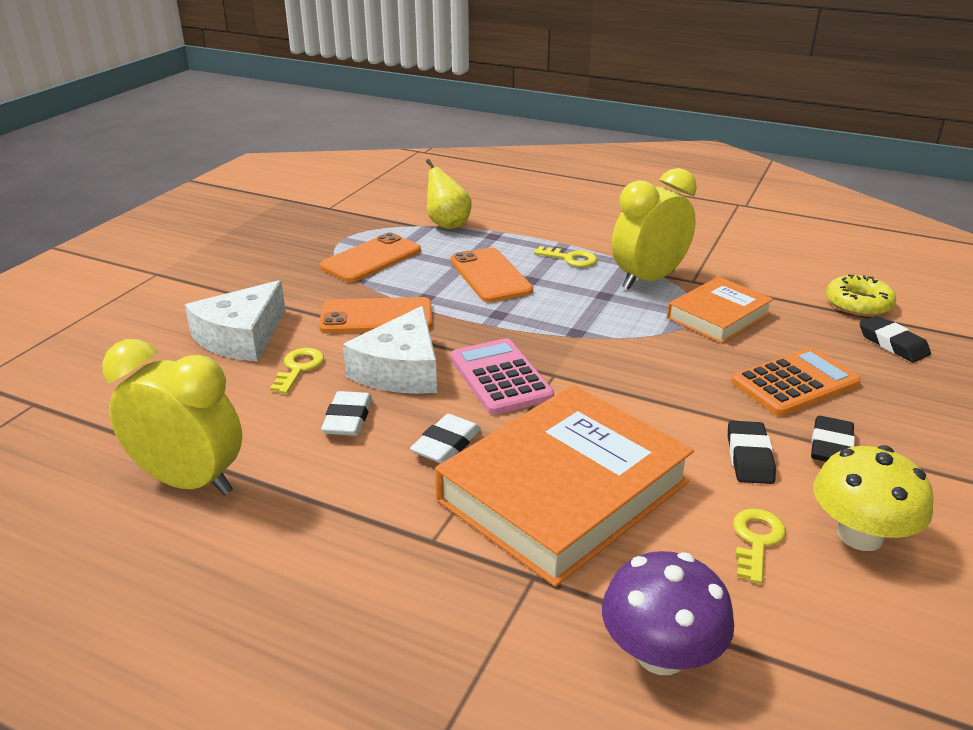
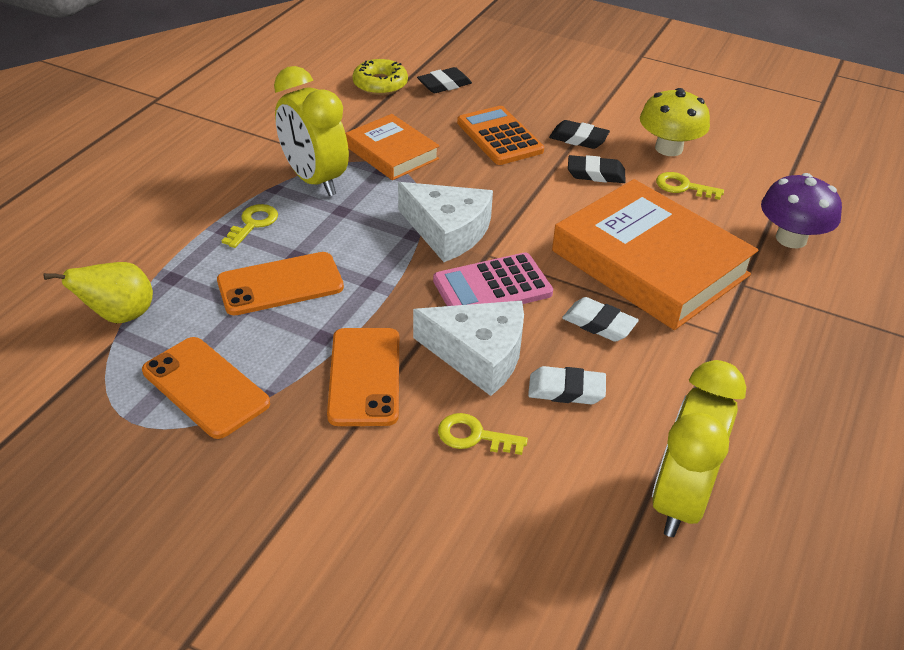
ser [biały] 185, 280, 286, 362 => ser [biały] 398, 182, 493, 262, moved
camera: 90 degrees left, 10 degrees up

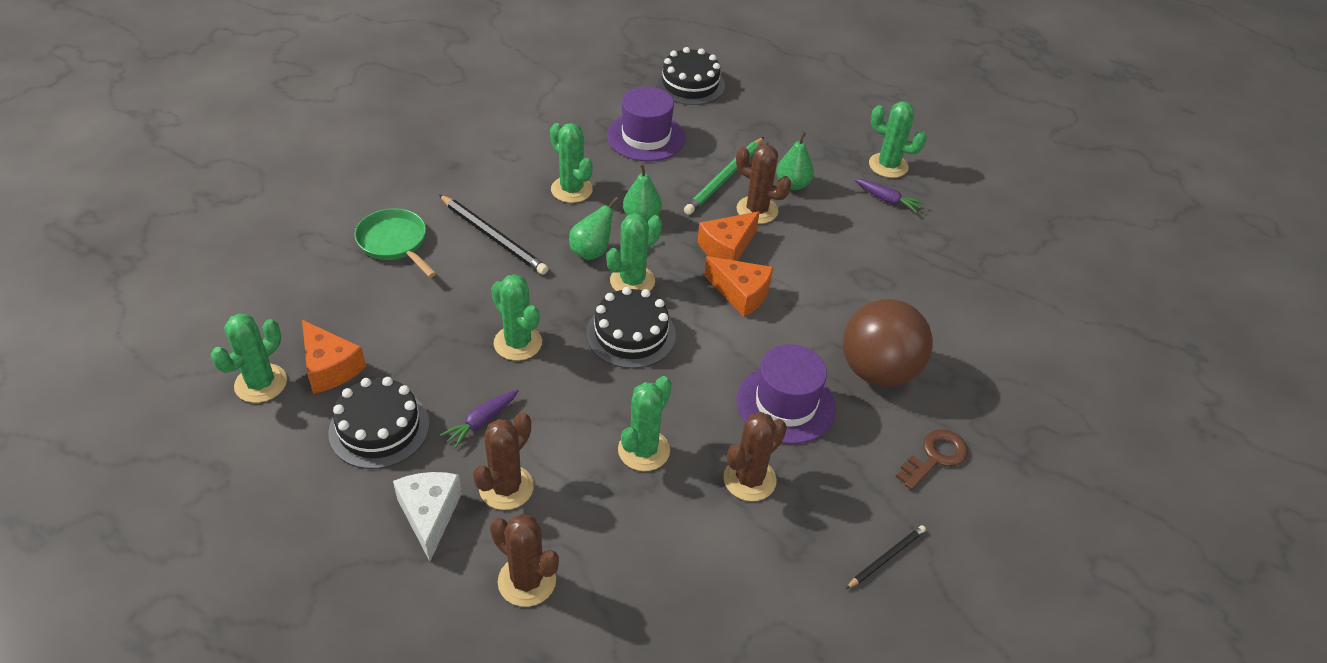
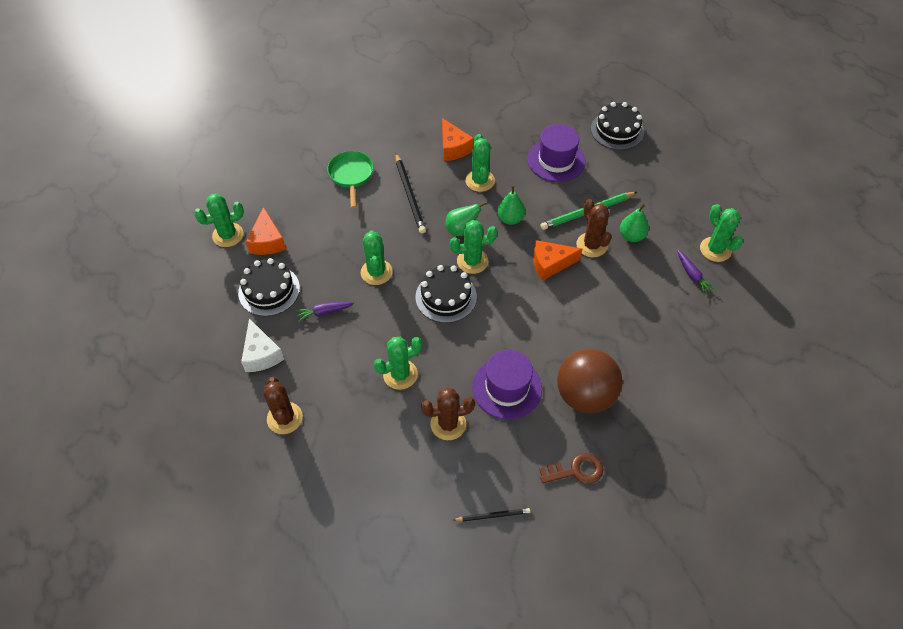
ser [biały] 393, 472, 462, 561 => ser [biały] 241, 318, 284, 372, 135 degrees clockwise
kaktus [brązowy] 473, 412, 534, 510 => nothing
ser [pomarańczowy] 704, 256, 773, 317 => ser [pomarańczowy] 442, 118, 474, 161, moved
camera: 35 degrees right, 10 degrees up

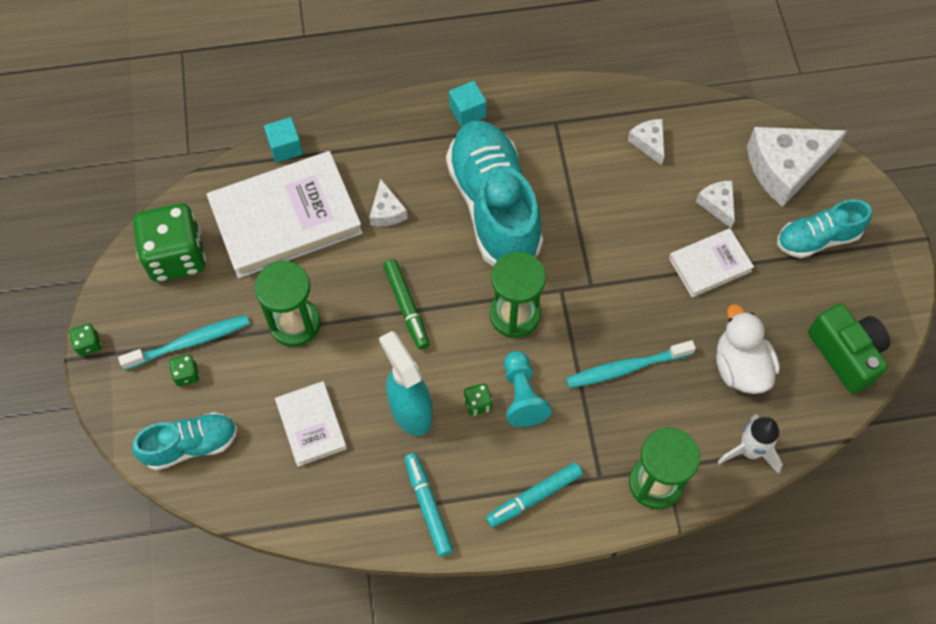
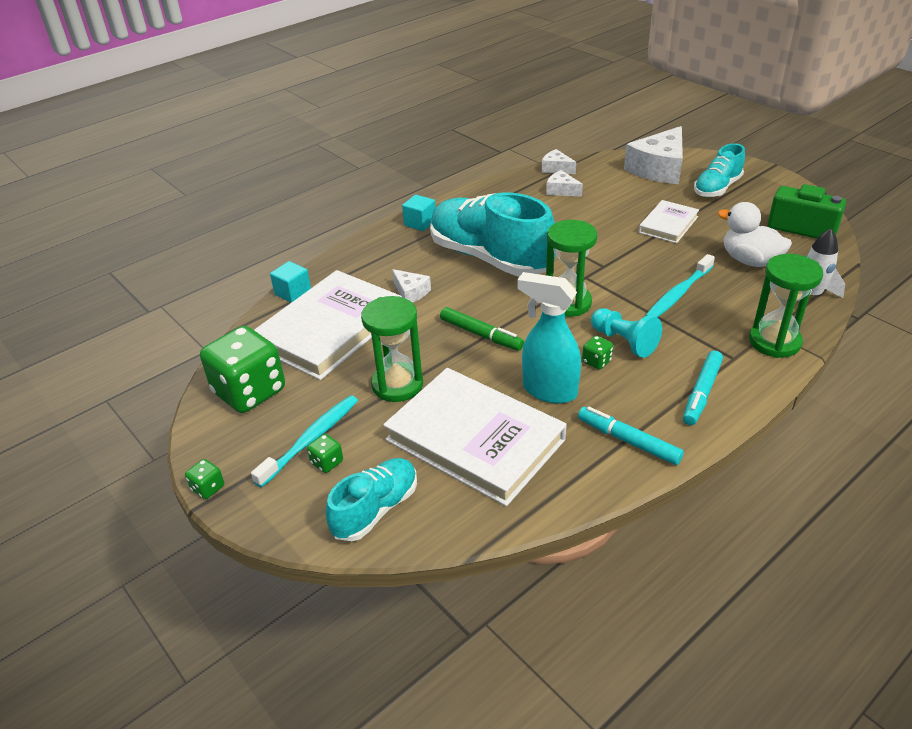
książka [biały] 275, 381, 347, 467 => książka [biały] 383, 368, 567, 506, x1.93
ser [biały] 696, 181, 735, 228 => ser [biały] 542, 149, 576, 174, moved
camera: 30 degrees left, 25 degrees down

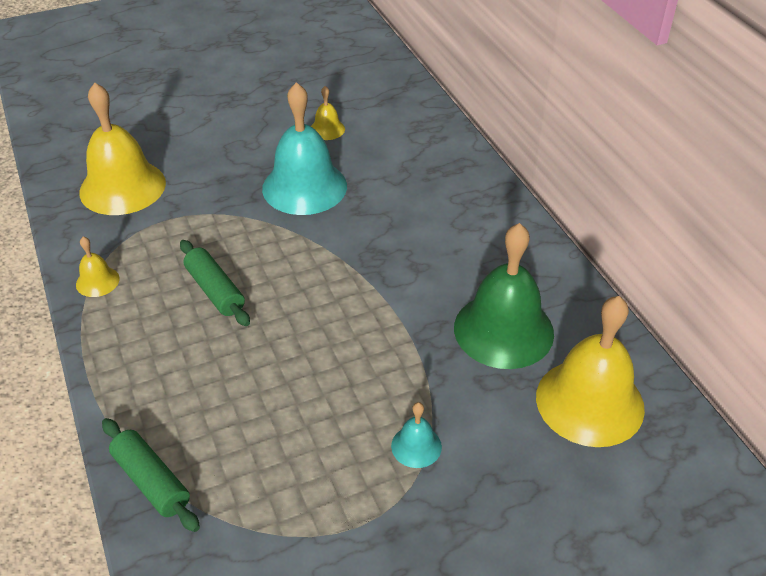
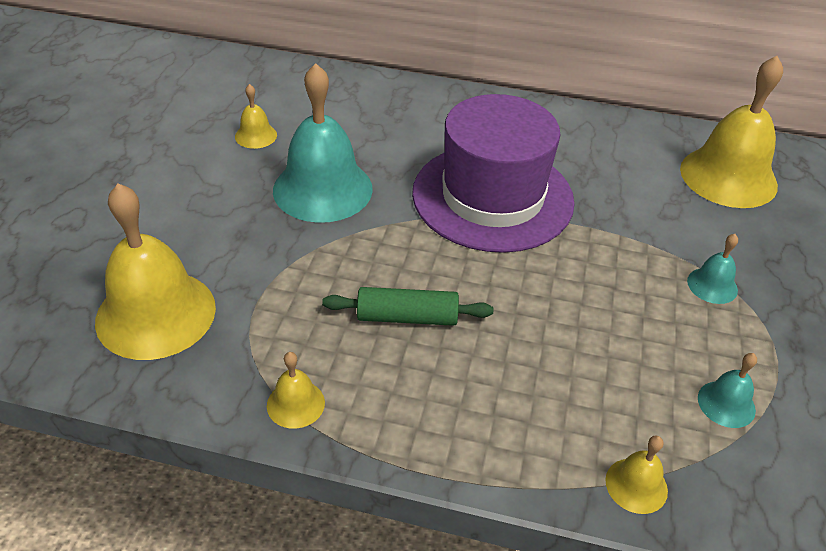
wałek do ciasta [zielony] 102, 418, 200, 532 => dzwonek [żółty] 605, 435, 668, 514
dzwonek [zielony] 454, 223, 554, 369 => nothing
nothing => kapelusz [fioletowy] 412, 94, 575, 253
nothing => dzwonek [turkusowy] 698, 353, 757, 428
camera: 55 degrees left, 0 degrees up

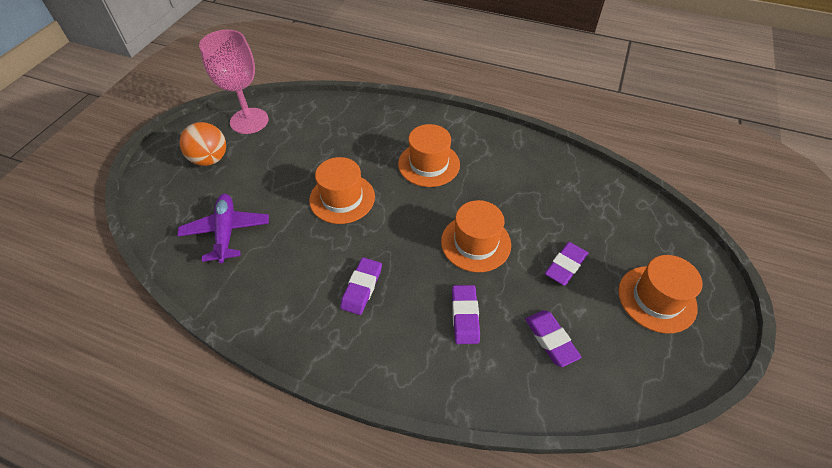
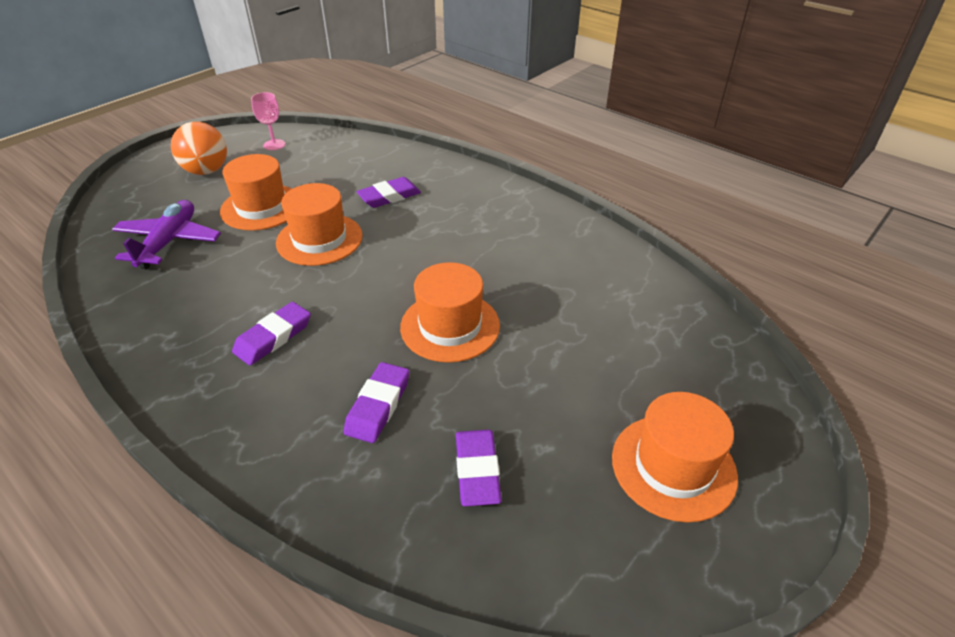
kielich [różowy] 199, 30, 269, 134 => kielich [różowy] 251, 92, 285, 150, x0.47
kapelusz [pomarańczowy] 398, 124, 460, 187 => kapelusz [pomarańczowy] 220, 154, 292, 231, moved
gumka do mazania [fioletowy] 545, 242, 588, 286 => gumka do mazania [fioletowy] 356, 177, 421, 208, moved
camera: 20 degrees right, 10 degrees down

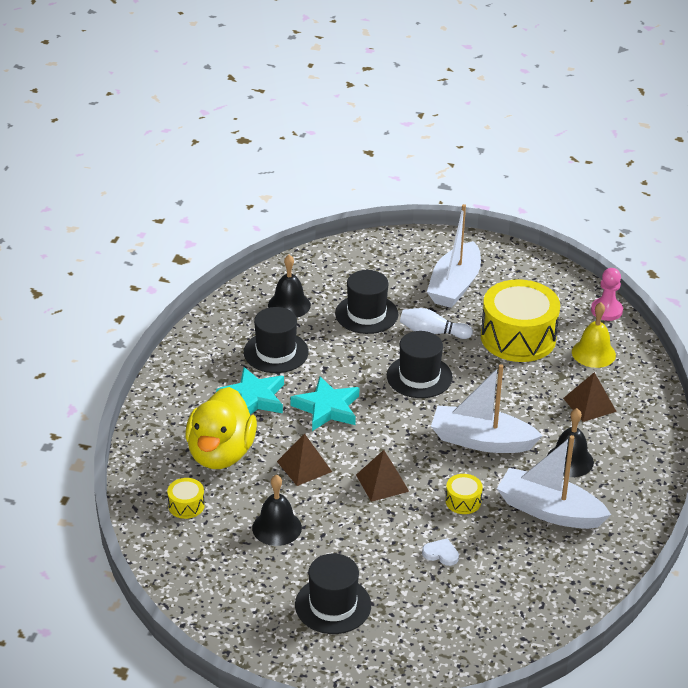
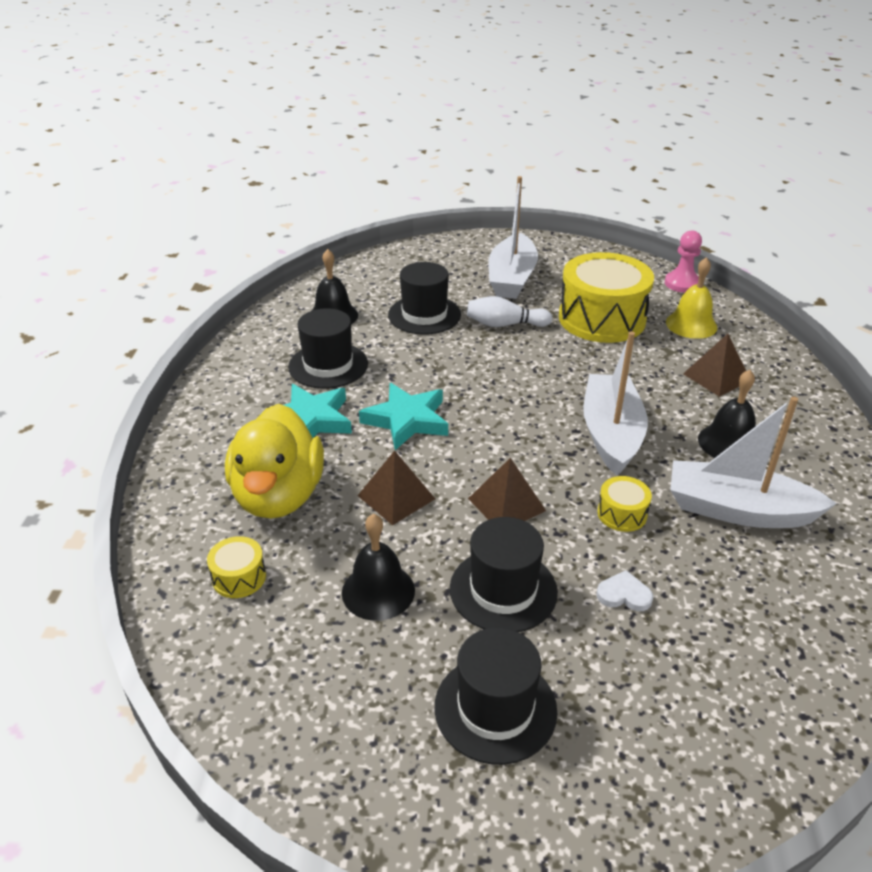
kapelusz [czarny] 387, 331, 453, 398 => kapelusz [czarny] 450, 517, 558, 632, moved
łódka [biały] 431, 364, 543, 453 => łódka [biały] 584, 331, 648, 476, 90 degrees clockwise
camera: 10 degrees left, 0 degrees up

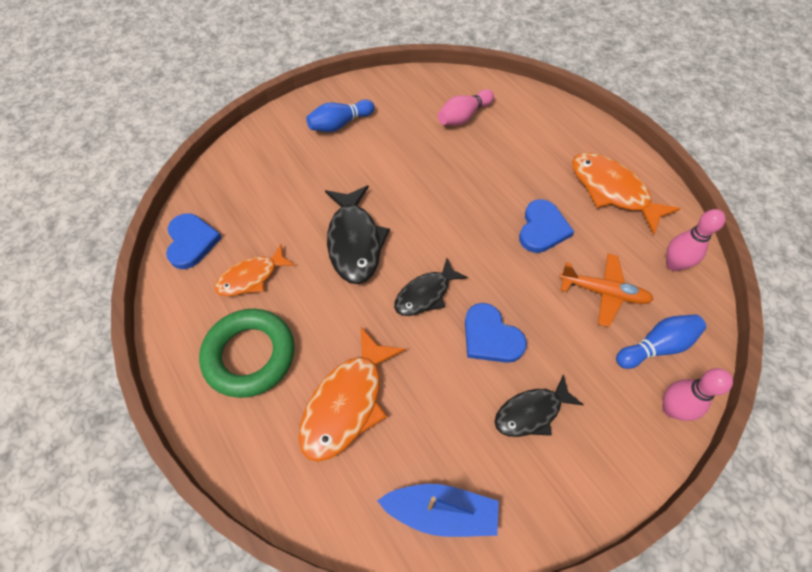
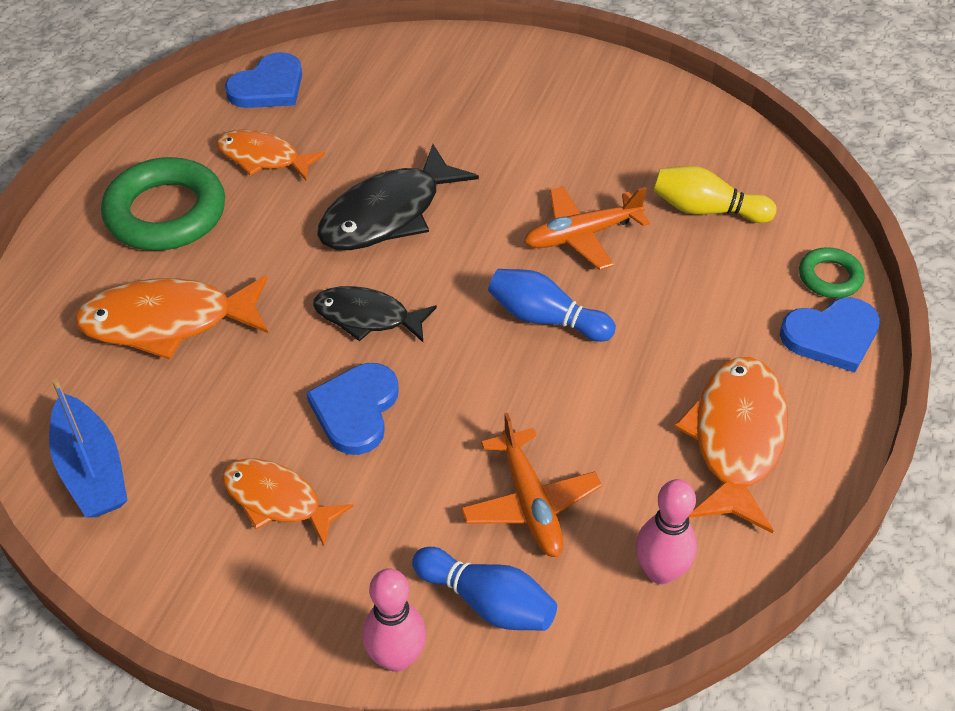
kręgiel [niebieski] 306, 99, 375, 132 => kręgiel [niebieski] 488, 269, 616, 342, moved
kręgiel [różowy] 438, 89, 494, 125 => kręgiel [żółty] 653, 166, 777, 223
ryba [czarny] 495, 374, 584, 437 => ryba [pomarańczowy] 222, 459, 354, 546
serce [niebieski] 519, 199, 574, 253 => serce [niebieski] 780, 297, 880, 372, moved
nothing => samolot [pomarańczowy] 524, 186, 650, 270
nothing => pierścień [zielony] 799, 247, 865, 298
camera: 55 degrees right, 10 degrees down

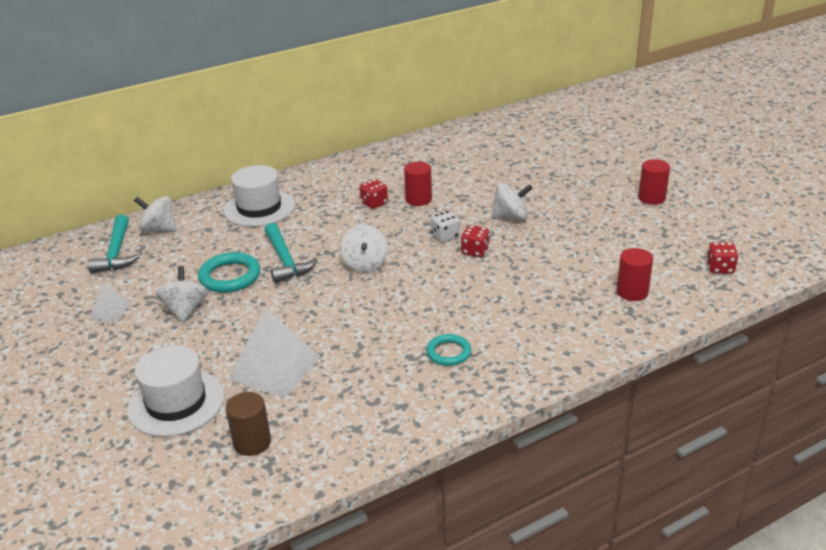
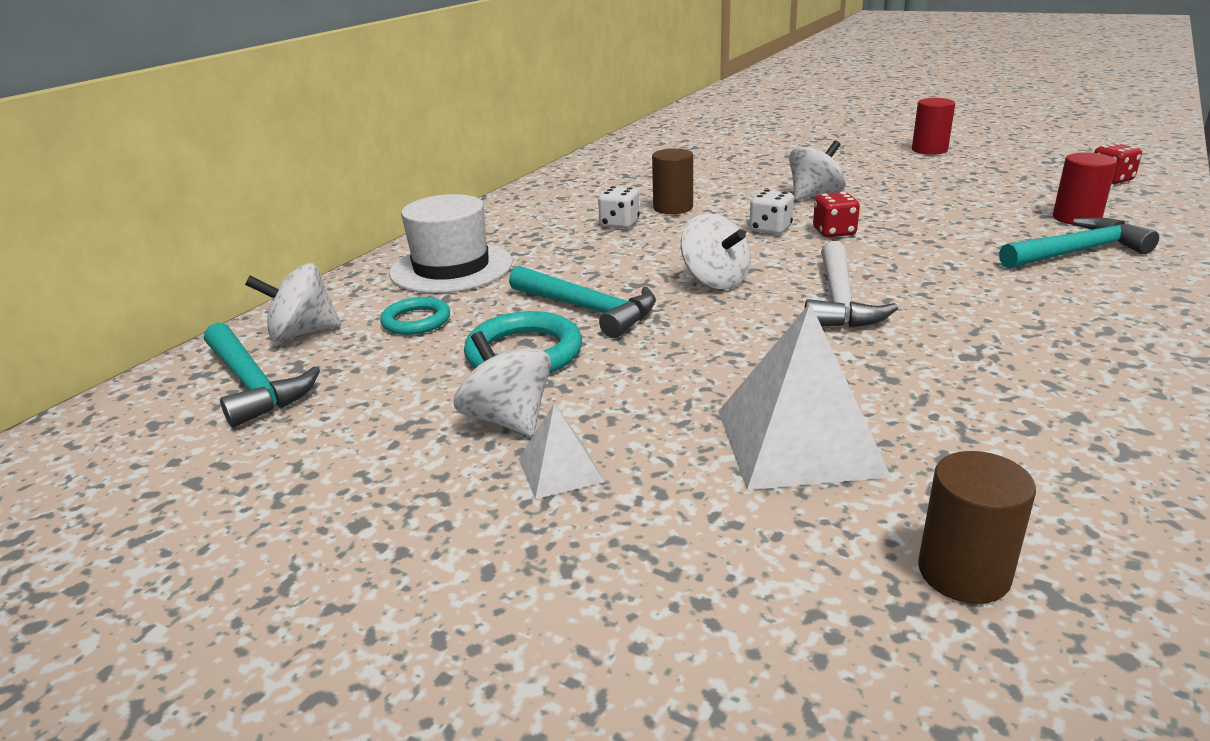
piramida [biały] 90, 283, 131, 321 => piramida [biały] 519, 404, 604, 499, moved
kapelusz [biały] 127, 345, 225, 437 => nothing
kostka do gry [czerwony] 360, 179, 388, 209 => kostka do gry [biały] 598, 186, 640, 229
walec [czerwony] 404, 162, 432, 206 => walec [brązowy] 652, 148, 693, 214
pierścień [turkusowy] 426, 334, 471, 366 => pierścień [turkusowy] 380, 297, 450, 335, moved
nothing => młotek [biały] 805, 241, 898, 328
nothing => młotek [turkusowy] 999, 217, 1159, 269
camera: 30 degrees left, 5 degrees down

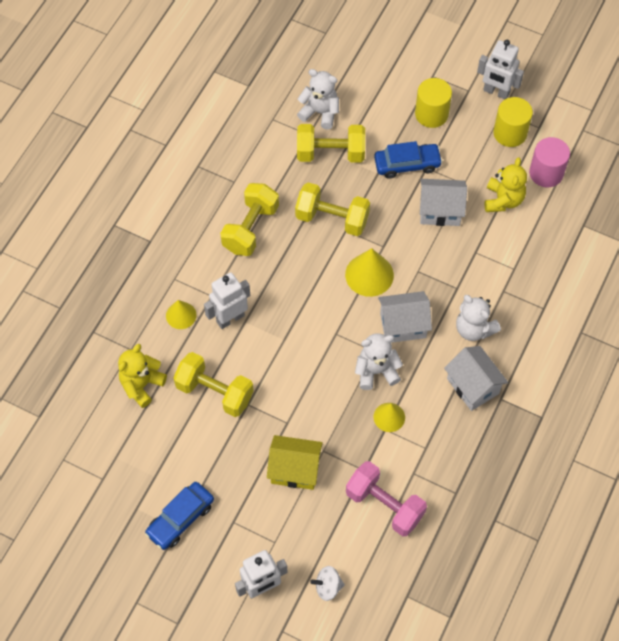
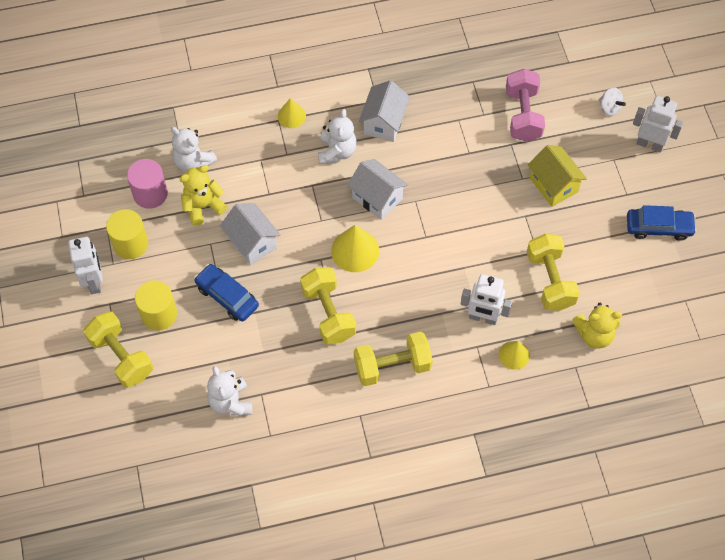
hantel [żółty] 297, 124, 365, 163 => hantel [żółty] 83, 311, 153, 388, moved
miś [biały] 355, 333, 403, 390 => miś [biały] 171, 127, 217, 172, moved
stożek [żółty] 374, 403, 405, 432 => stożek [żółty] 278, 98, 306, 128, moved
camera: 130 degrees left, 0 degrees up

